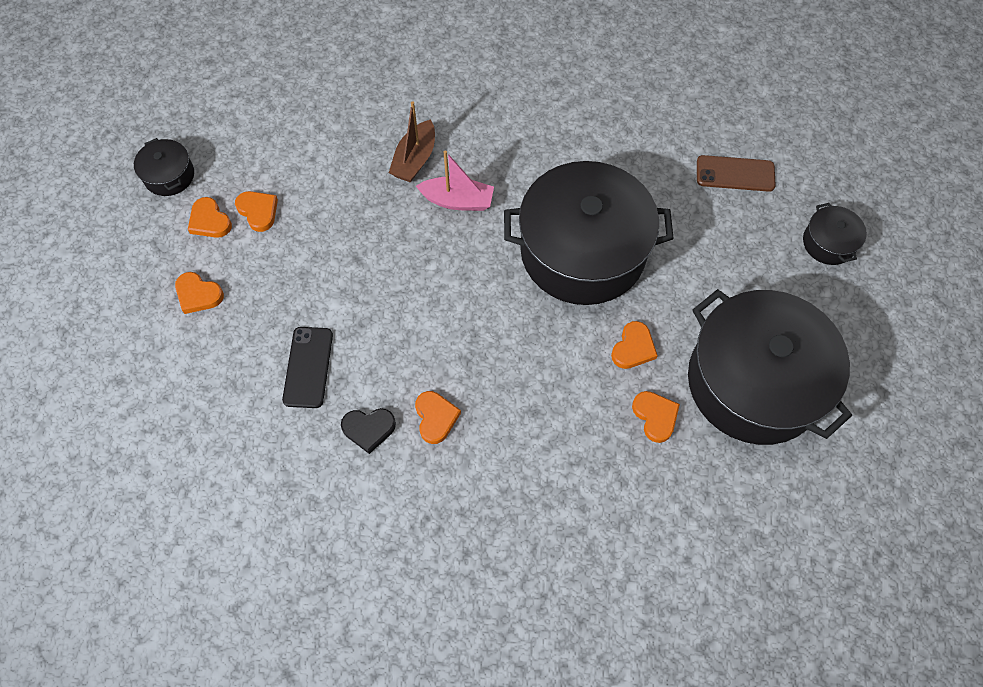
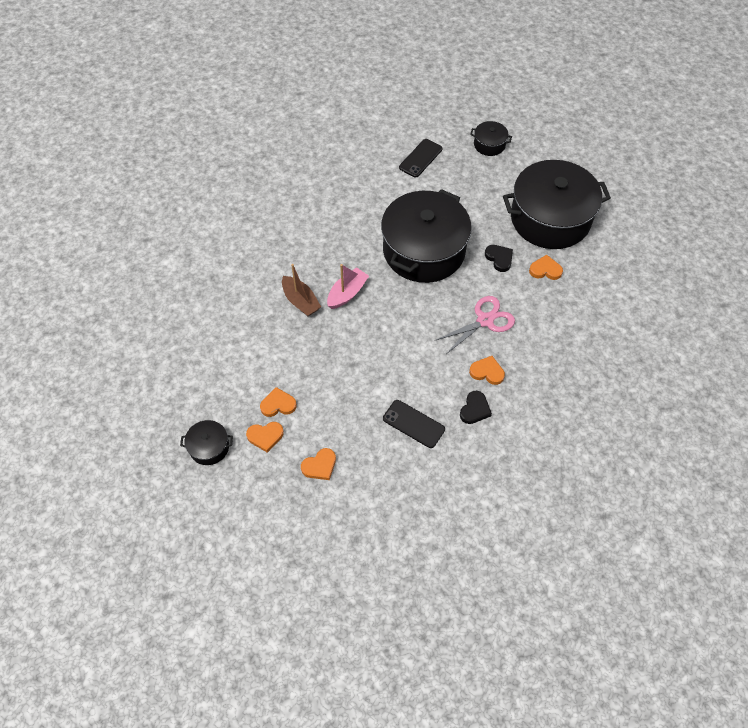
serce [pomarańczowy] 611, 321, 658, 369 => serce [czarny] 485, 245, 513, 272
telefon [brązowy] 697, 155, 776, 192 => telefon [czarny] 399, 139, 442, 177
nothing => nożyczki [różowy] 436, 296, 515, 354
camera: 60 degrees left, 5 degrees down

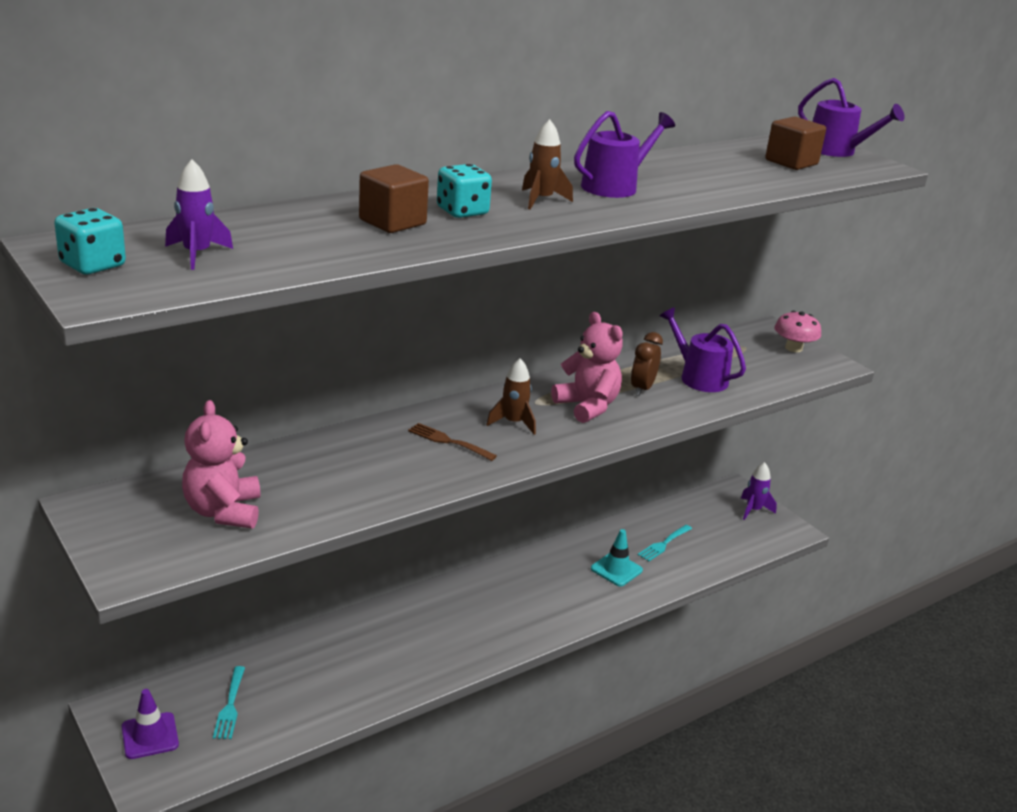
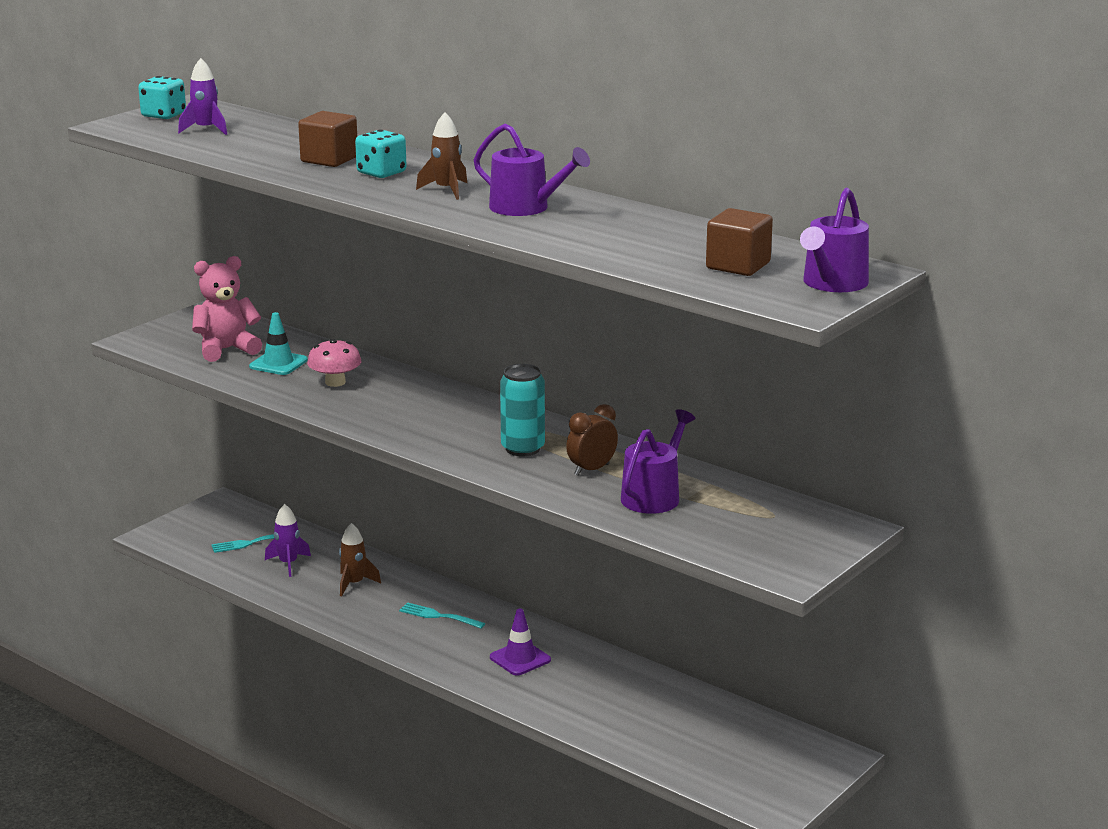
pachołek [fioletowy] 121, 689, 179, 759 => pachołek [fioletowy] 490, 609, 551, 676, moved
widelec [brązowy] 408, 423, 497, 461 => nothing
rakieta [brązowy] 486, 358, 536, 435 => rakieta [brązowy] 339, 523, 381, 596, moved
miś [różowy] 551, 312, 623, 423 => puszka [turkusowy] 500, 364, 545, 456
pachołek [turkusowy] 591, 529, 643, 586 => pachołek [turkusowy] 249, 312, 308, 375, moved
budzik [brązowy] 631, 332, 663, 396 => budzik [brązowy] 566, 404, 618, 476, 45 degrees counterclockwise
widelec [turkusowy] 638, 525, 692, 561 => widelec [turkusowy] 399, 602, 485, 628, moved
rakieta [fioletowy] 741, 462, 777, 520 => rakieta [fioletowy] 265, 504, 311, 577, moved
grzyb [różowy] 774, 311, 821, 352 => grzyb [różowy] 307, 339, 361, 387, moved
camera: 75 degrees right, 5 degrees down

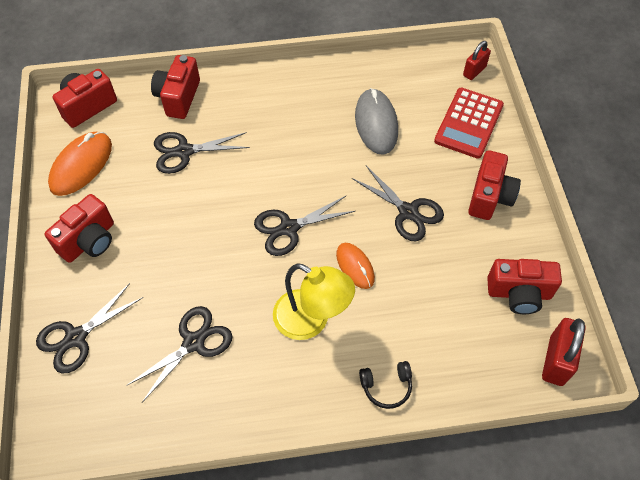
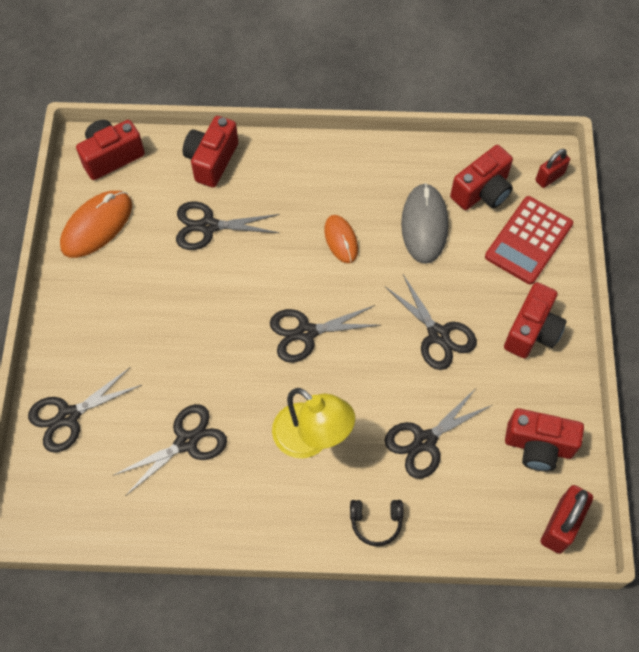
aparat fotograficzny [czerwony] 44, 194, 114, 263 => aparat fotograficzny [czerwony] 450, 145, 513, 210, moved
myszka [pomarańczowy] 336, 243, 375, 289 => myszka [pomarańczowy] 324, 215, 358, 263, moved
nothing => nożyczki [czarny] 385, 387, 492, 479
camera: 10 degrees right, 5 degrees up

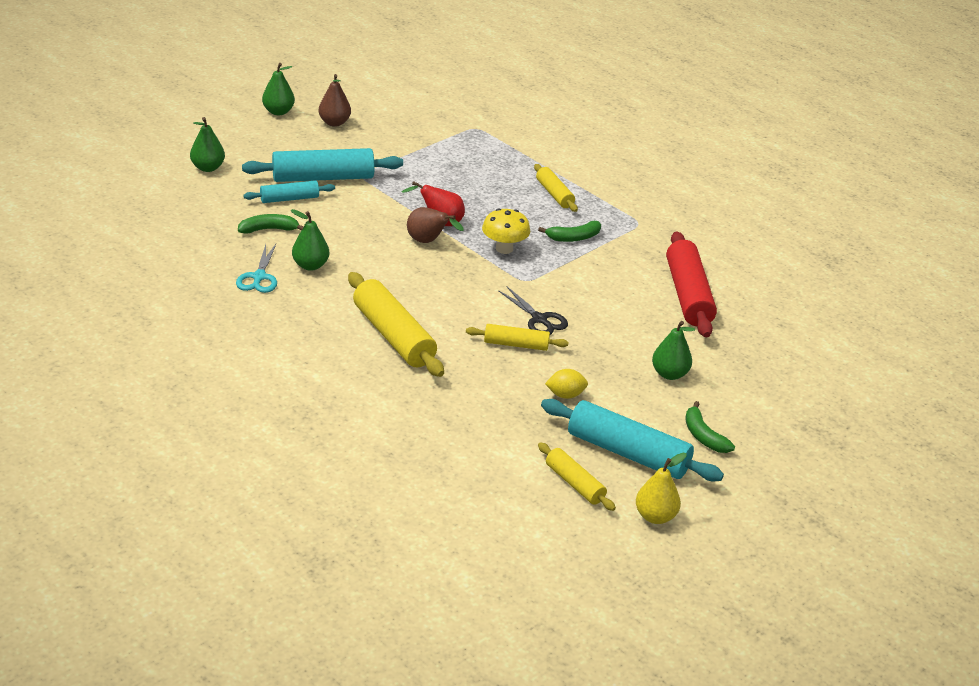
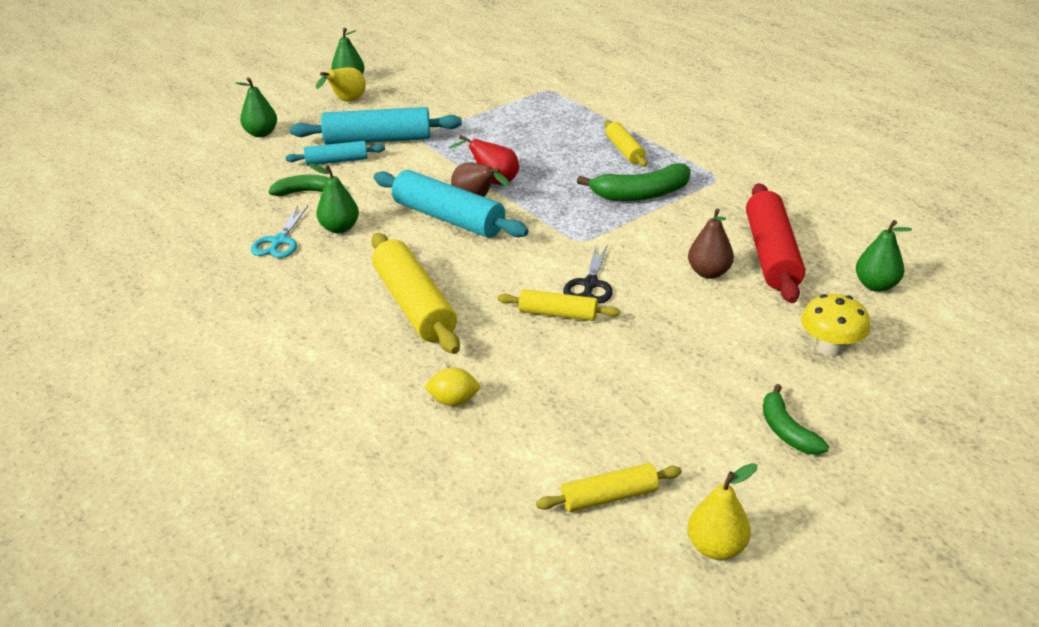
gruszka [brązowy] 319, 74, 351, 127 => gruszka [brązowy] 688, 208, 734, 279, moved
grzyb [żółty] 482, 208, 531, 254 => grzyb [żółty] 801, 294, 870, 356, moved
nożyczki [czarny] 498, 287, 568, 335 => nożyczki [czarny] 563, 244, 613, 303, 45 degrees clockwise
banan [zielony] 538, 221, 601, 242 => banan [zielony] 577, 163, 691, 201, x1.57
wałek do ciasta [żółty] 538, 442, 616, 511 => wałek do ciasta [żółty] 536, 463, 682, 512, 75 degrees counterclockwise
wałek do ciasta [turkusowy] 541, 399, 724, 481 => wałek do ciasta [turkusowy] 374, 170, 528, 238, moved
cytryna [żółty] 545, 369, 588, 399 => cytryna [żółty] 424, 368, 480, 406, moved
gruszka [zielony] 652, 321, 695, 380 => gruszka [zielony] 856, 220, 912, 292, moved
nothing => gruszka [żółty] 316, 67, 366, 102
camera: 10 degrees right, 0 degrees up

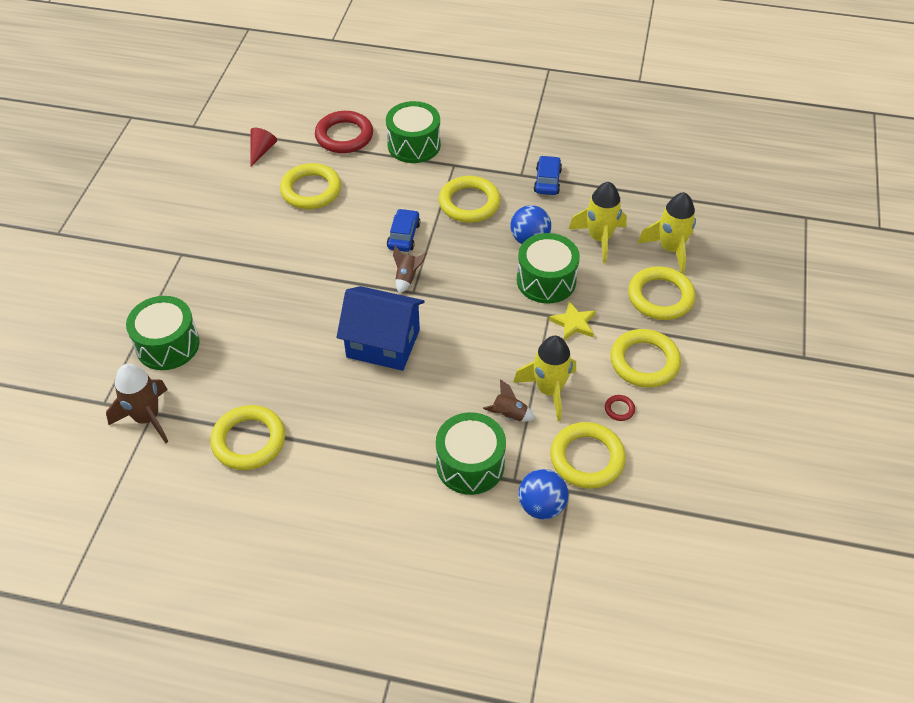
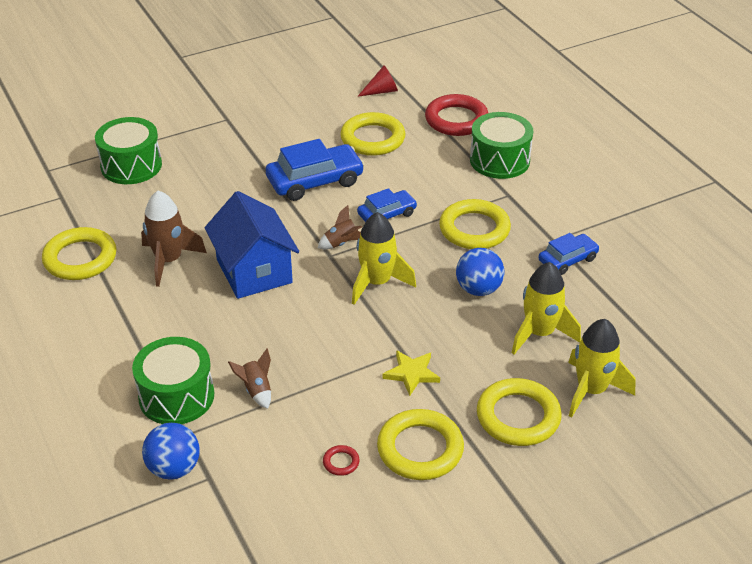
rakieta [brązowy] 106, 364, 168, 443 => rakieta [brązowy] 141, 191, 207, 287, moved
rakieta [żółty] 513, 336, 576, 421 => rakieta [żółty] 352, 212, 416, 305, moved
bęben [zielony] 517, 233, 580, 304 => nothing
pierścień [żółty] 550, 422, 626, 489 => nothing
nothing => samochód [niebieski] 266, 139, 364, 201
camera: 50 degrees right, 10 degrees down

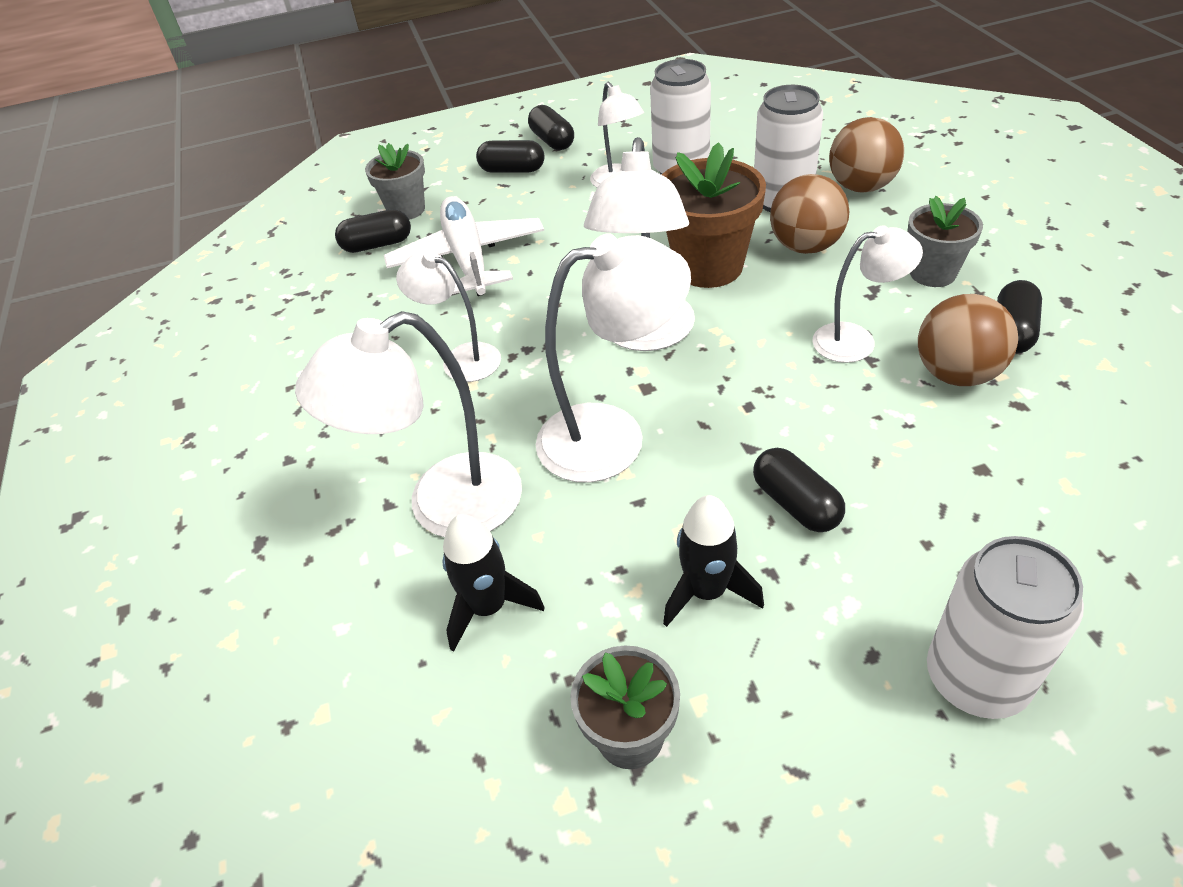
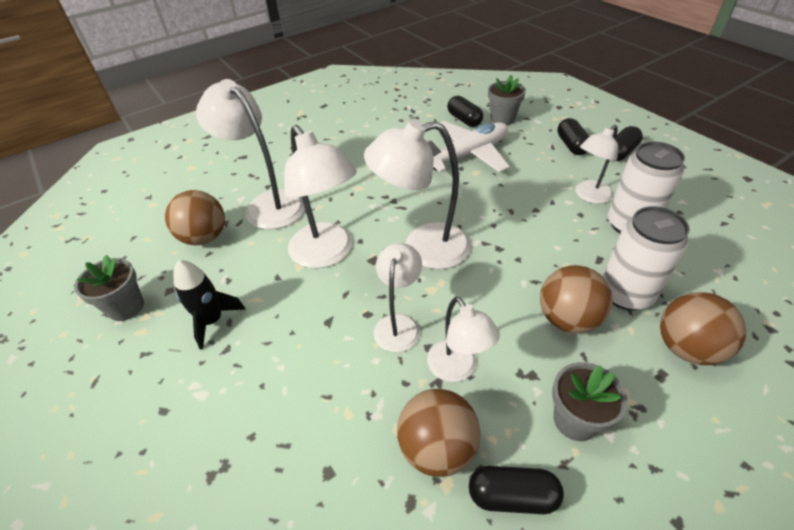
lampka [biały] 396, 250, 501, 382 => lampka [biały] 374, 243, 422, 352, moved
rakieta [czarny] 442, 514, 545, 652 => piłka [brązowy] 165, 190, 225, 245
doniczka [brązowy] 662, 142, 766, 288 => nothing
kapsułka [czarny] 753, 448, 845, 532 => nothing
puszka [biały] 927, 536, 1084, 719 => nothing
camera: 70 degrees right, 0 degrees up

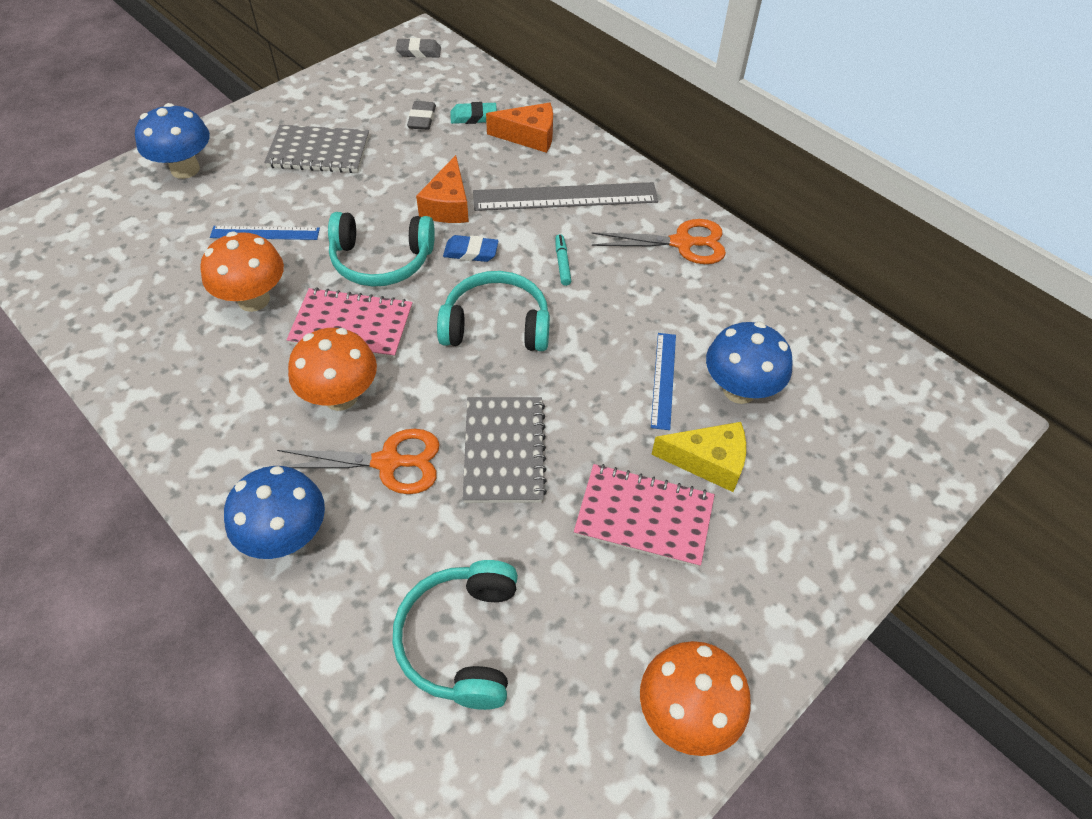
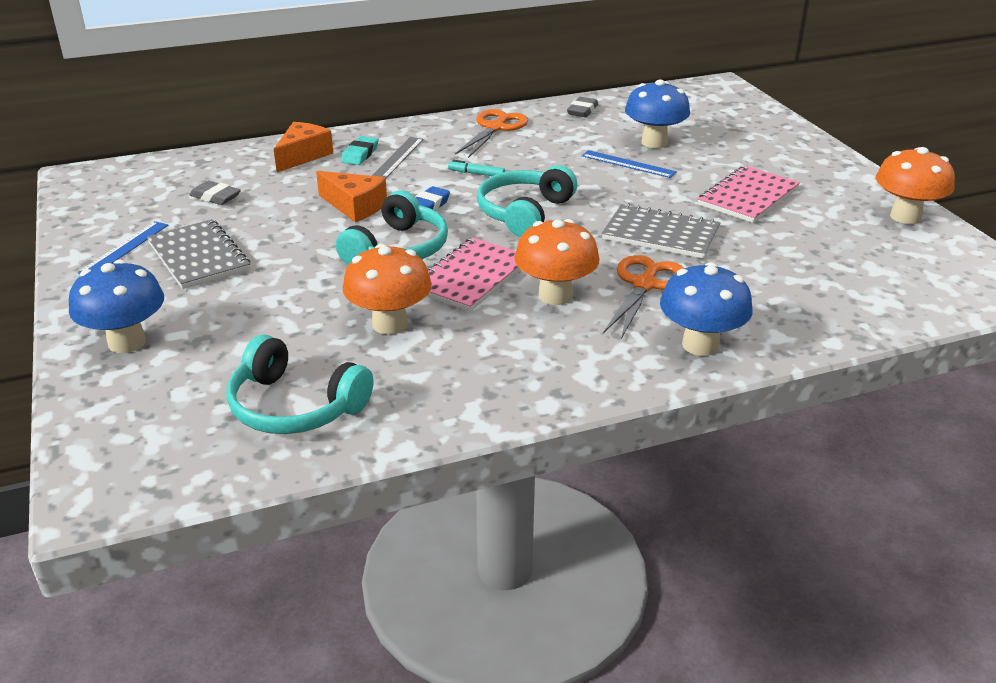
linijka [niebieski] 210, 226, 320, 240 => linijka [niebieski] 78, 221, 168, 274, moved
zeszyt [szary] 264, 125, 369, 173 => zeszyt [szary] 147, 219, 250, 289, 60 degrees counterclockwise
słuchawki [turkusowy] 392, 560, 518, 710 => słuchawki [turkusowy] 226, 335, 373, 434, moved
gumka do mazania [szary] 396, 38, 441, 58 => gumka do mazania [szary] 567, 97, 598, 117, moved
gumka do mazania [turkusowy] 450, 102, 497, 124 => gumka do mazania [turkusowy] 341, 136, 378, 165, moved
linijka [szary] 473, 182, 658, 211 => linijka [szary] 372, 137, 424, 178, x0.55
ser [żółty] 651, 422, 746, 492 => nothing
camera: 65 degrees left, 20 degrees down

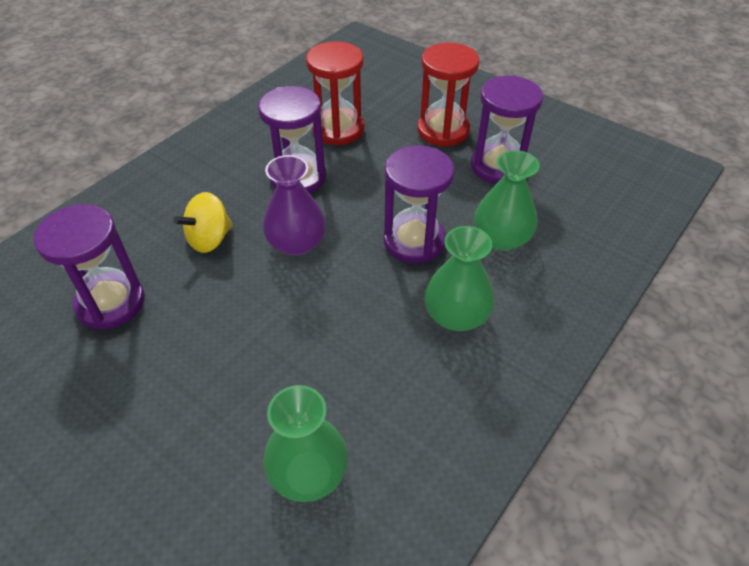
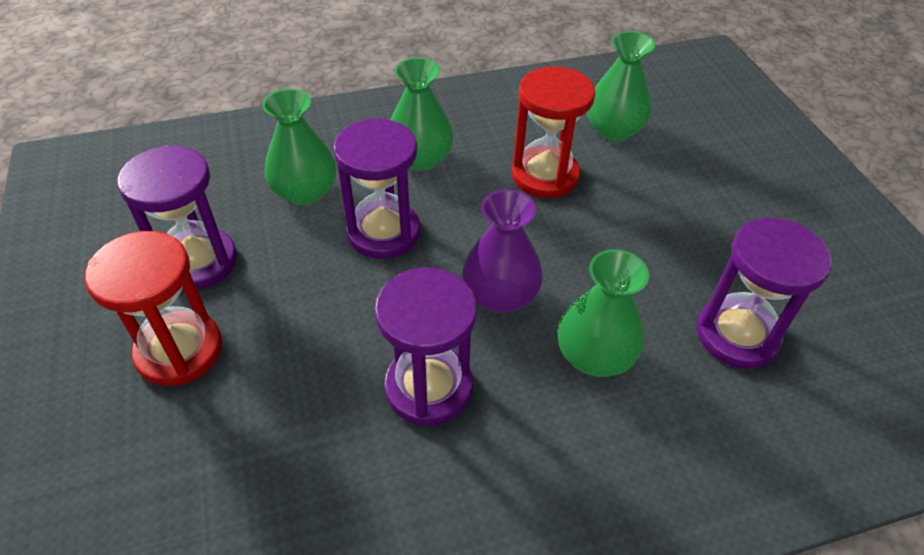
bączek [żółty] 173, 192, 233, 253 => wazon [zielony] 557, 249, 649, 377
klepsydra [czerwony] 306, 41, 365, 145 => klepsydra [czerwony] 512, 66, 596, 198, moved
camera: 145 degrees left, 0 degrees up

